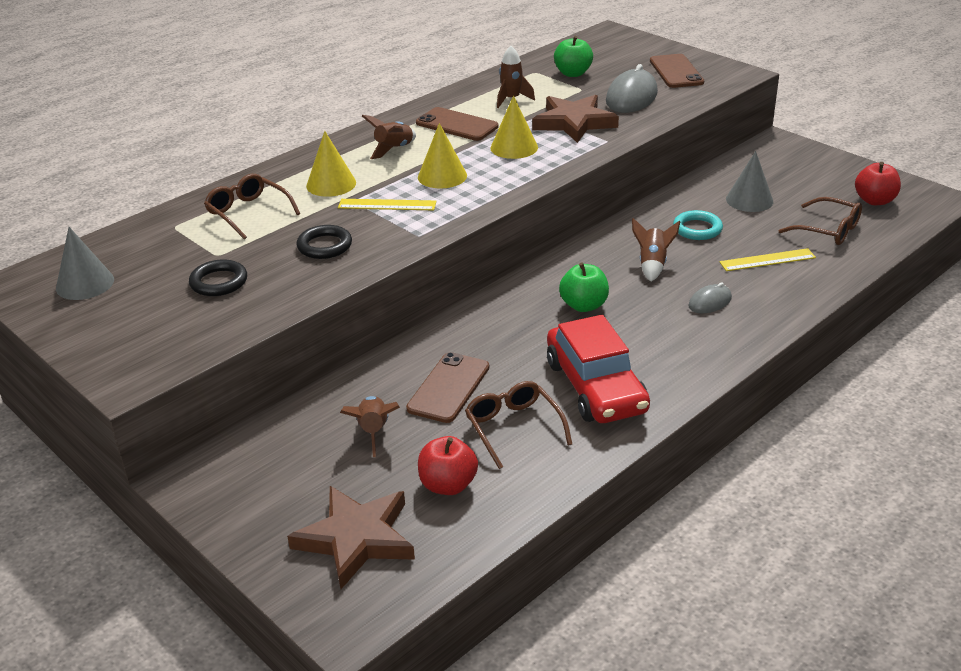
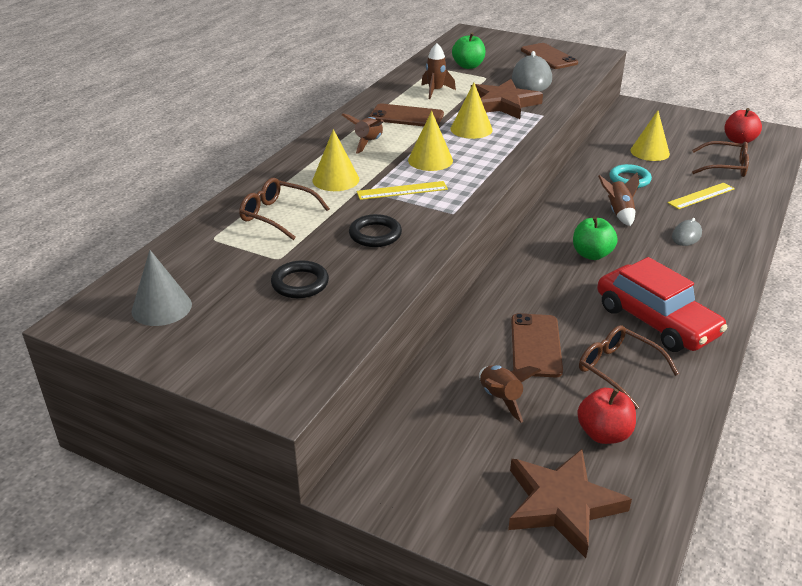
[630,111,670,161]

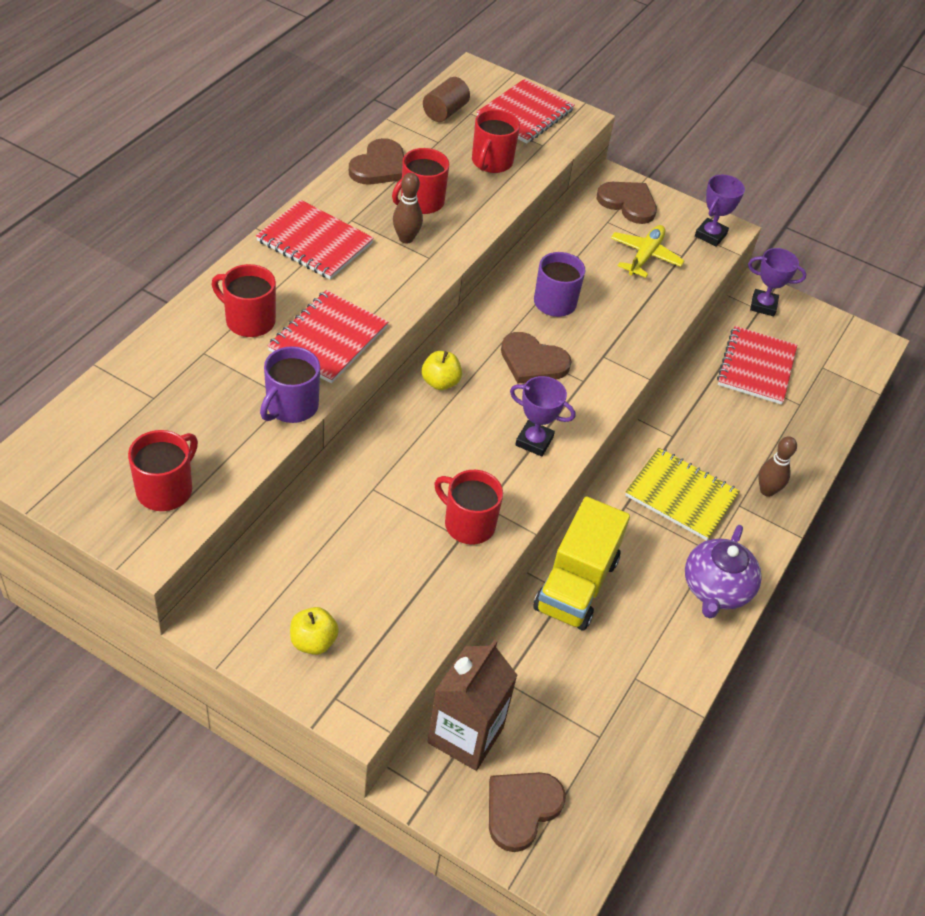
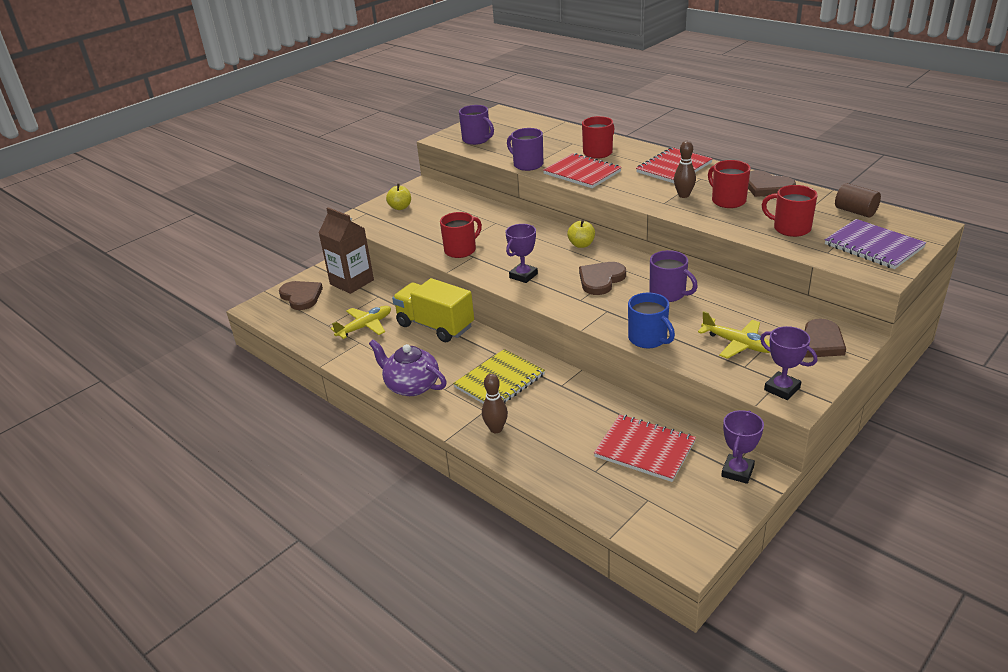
[330,306,391,339]
[459,105,494,145]
[628,293,675,348]
[825,219,926,269]

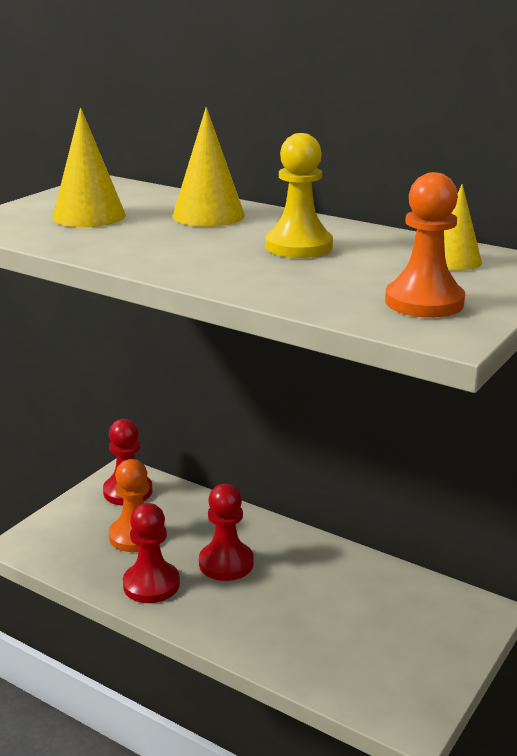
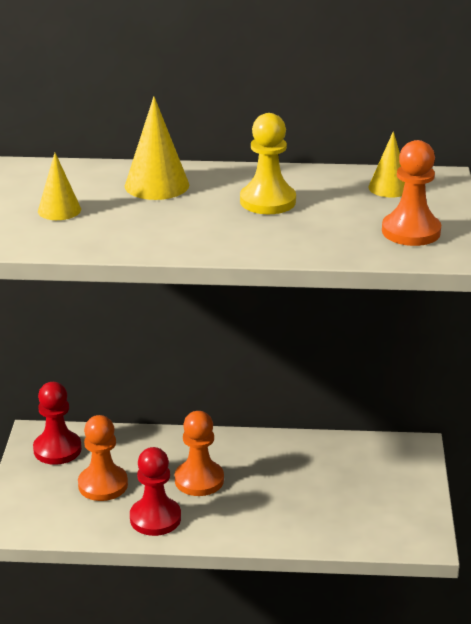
[38,153,81,220]
[175,411,224,496]

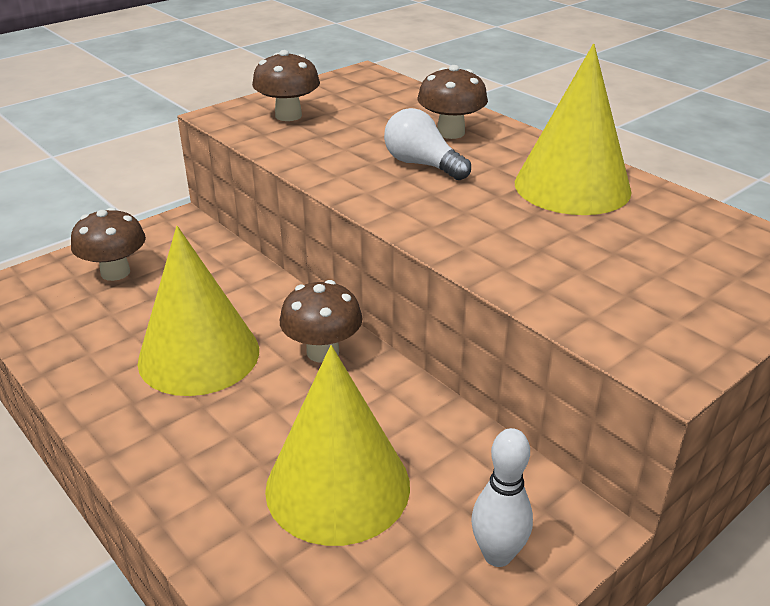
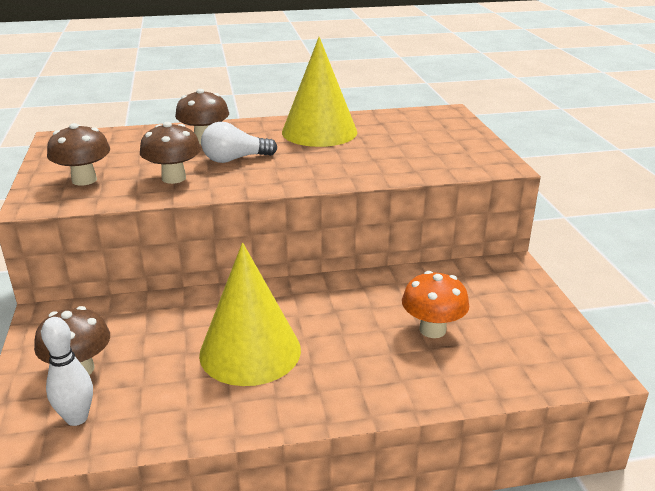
[41,317,93,426]
[140,122,201,184]
[402,271,469,338]

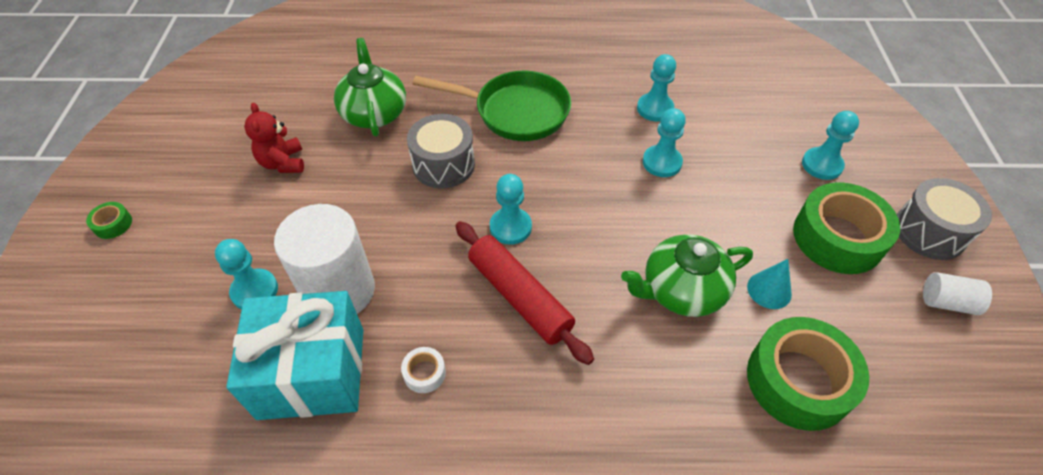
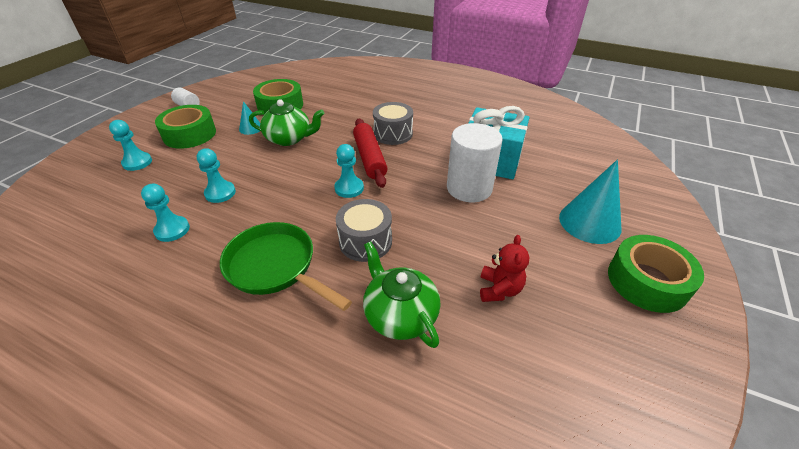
[363,241,440,348]
[373,102,413,145]
[559,160,621,244]
[608,235,704,313]
[215,239,278,310] (first image)
[401,347,446,393] (first image)

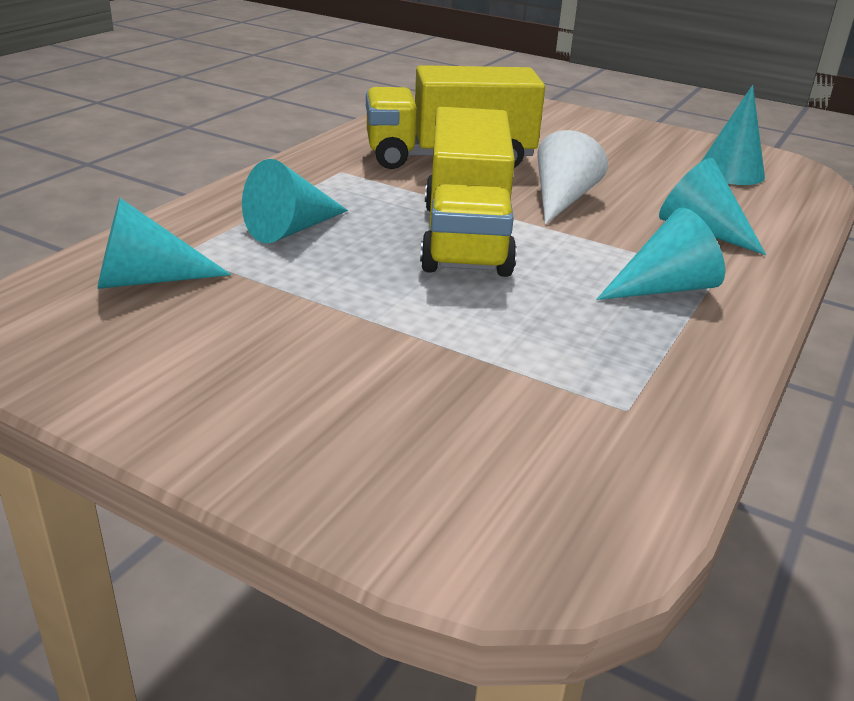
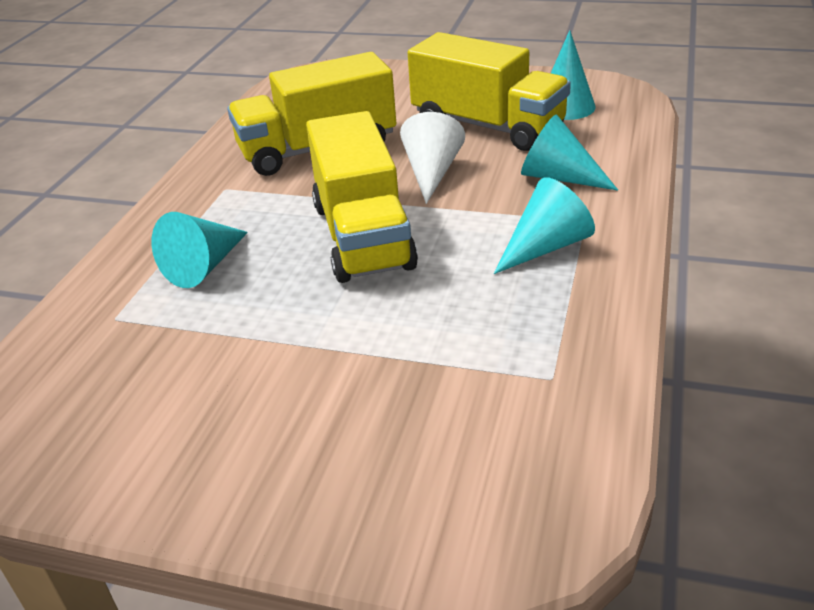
[408,32,571,151]
[97,198,231,289] (first image)

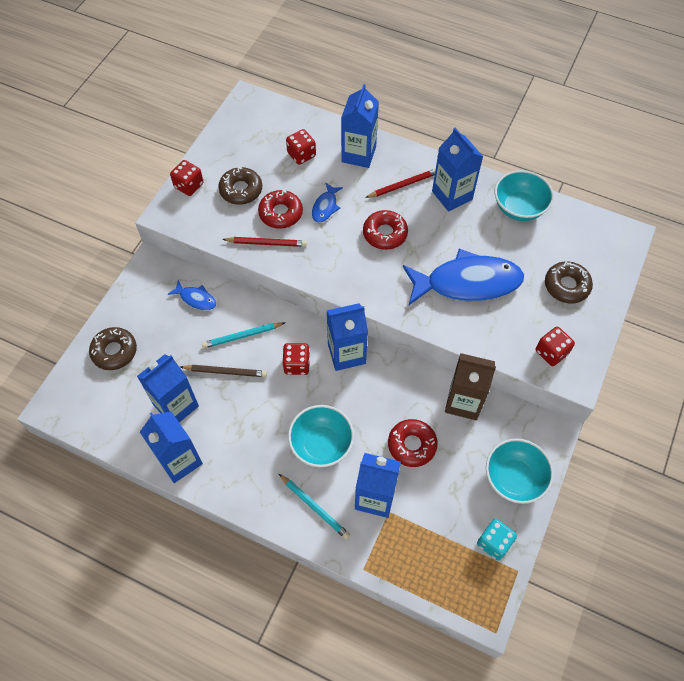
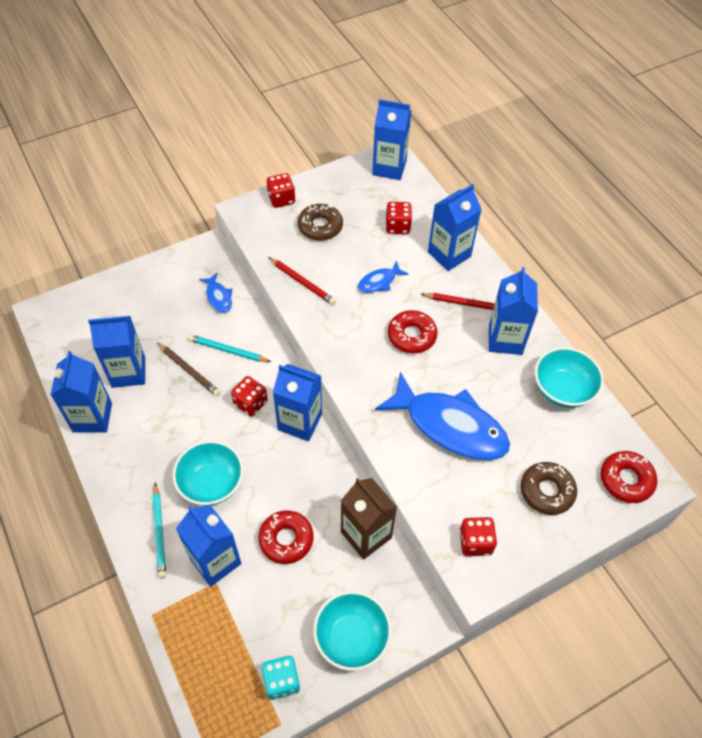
[372,99,411,180]
[601,451,657,503]
[89,327,137,370] (first image)

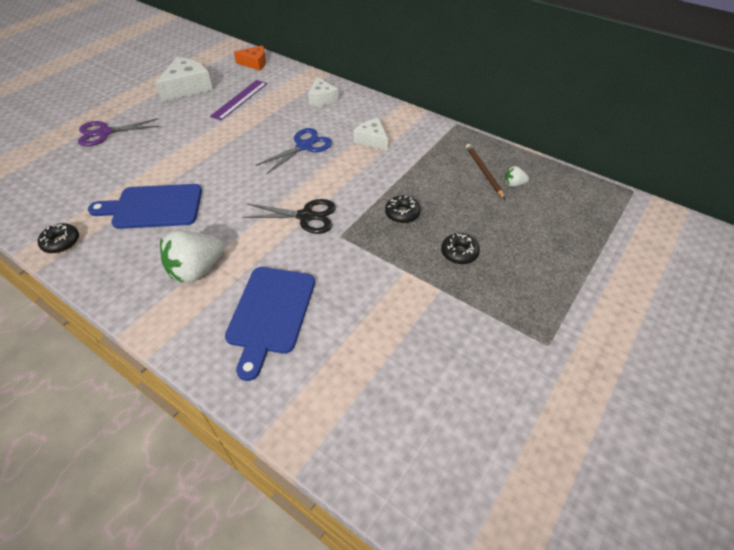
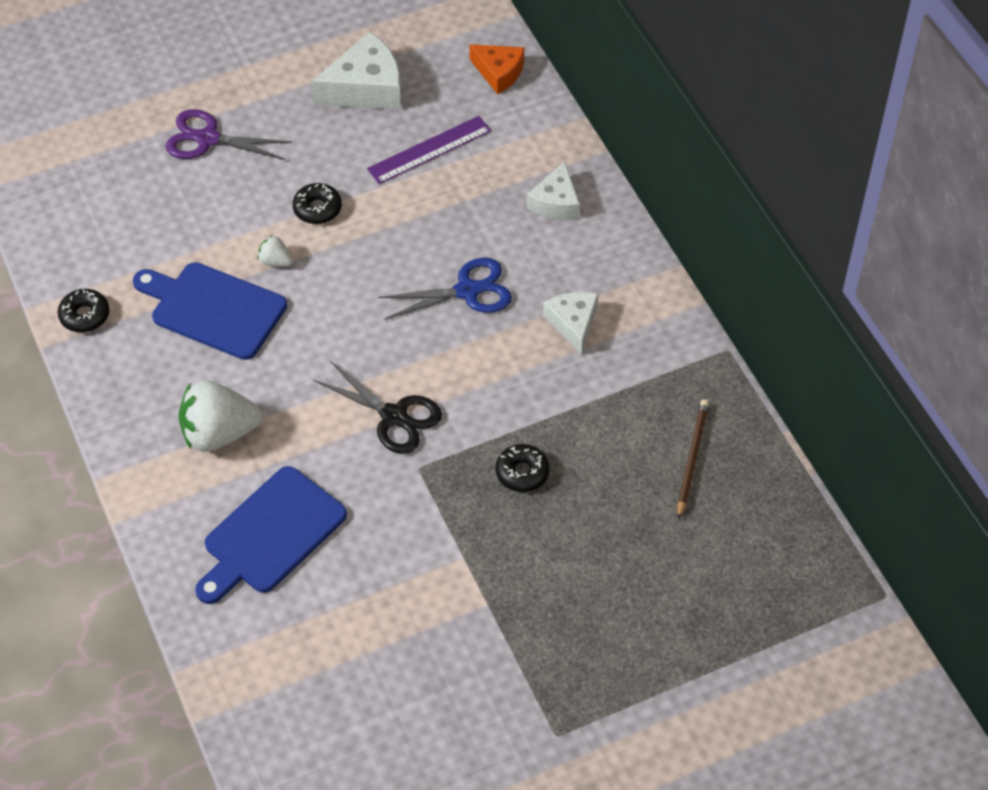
[257,235,293,267]
[293,183,342,224]

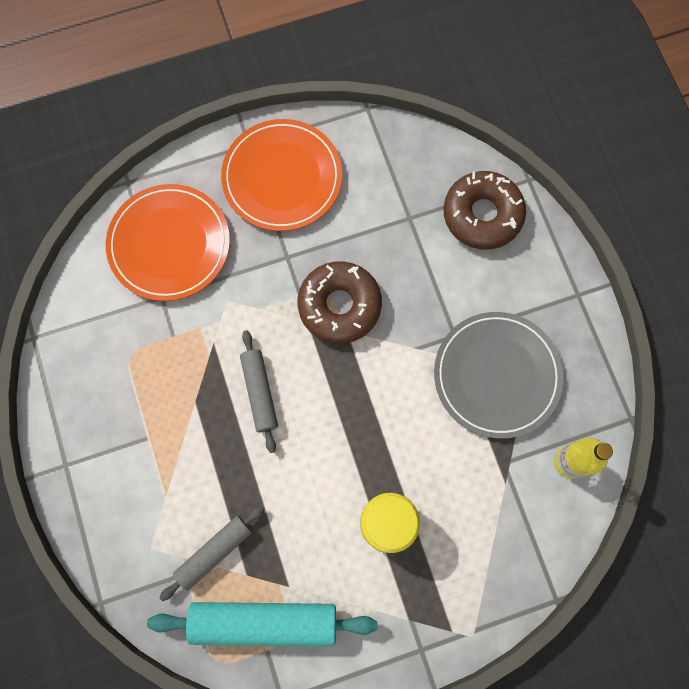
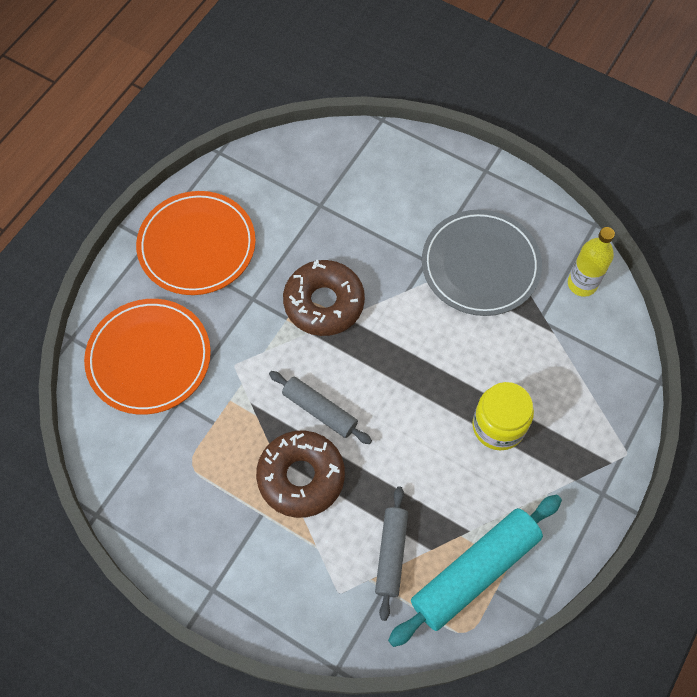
[256,431,345,518]

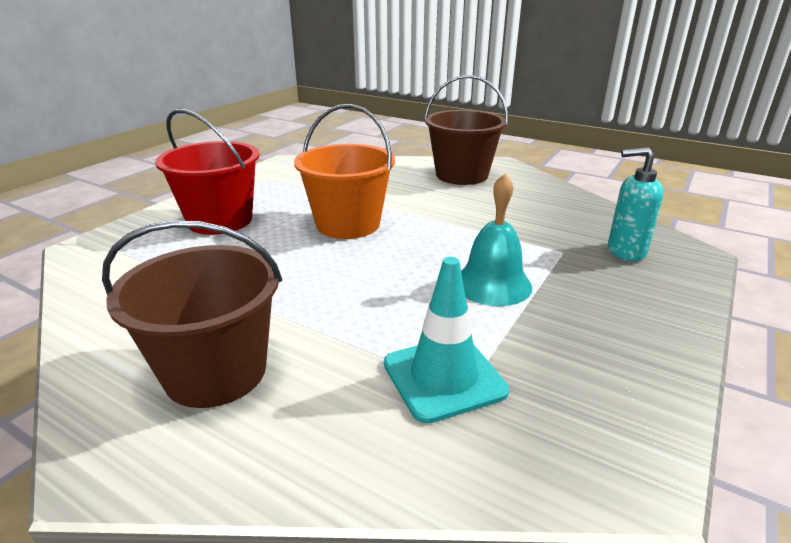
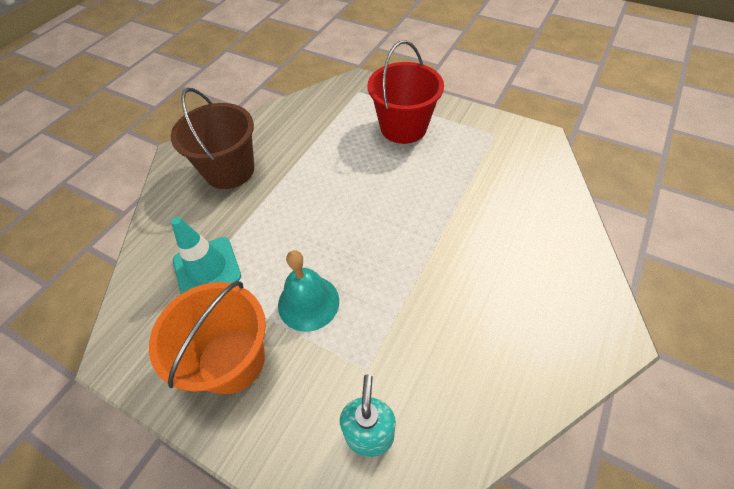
[149,281,266,394]
[424,75,508,185] (first image)

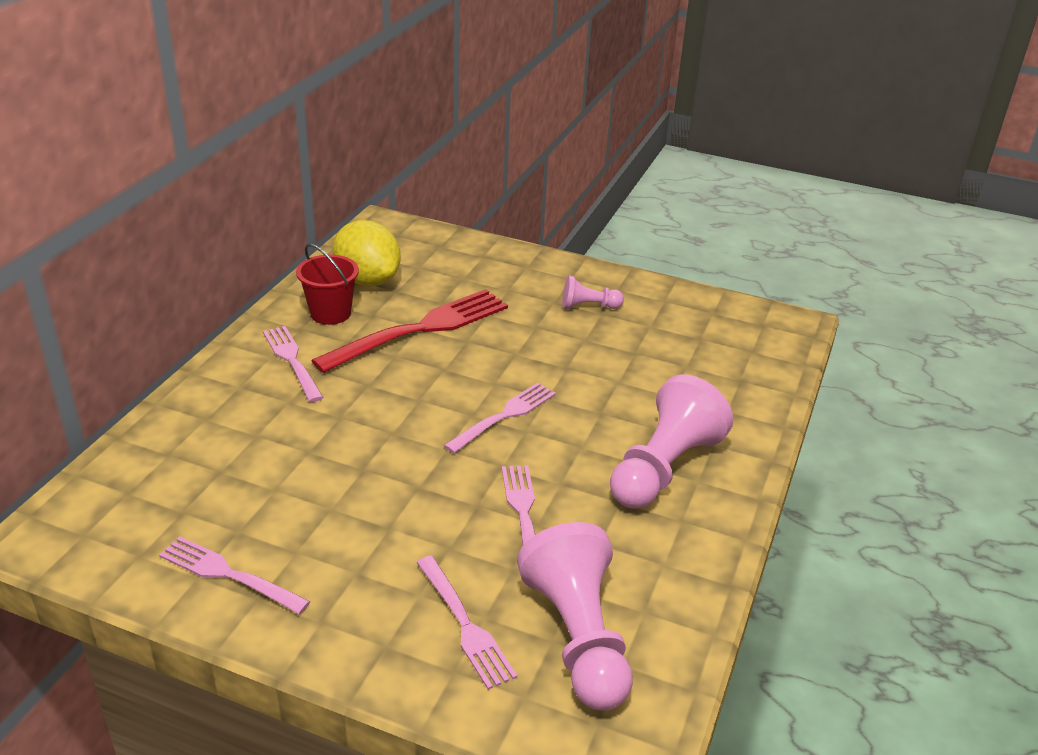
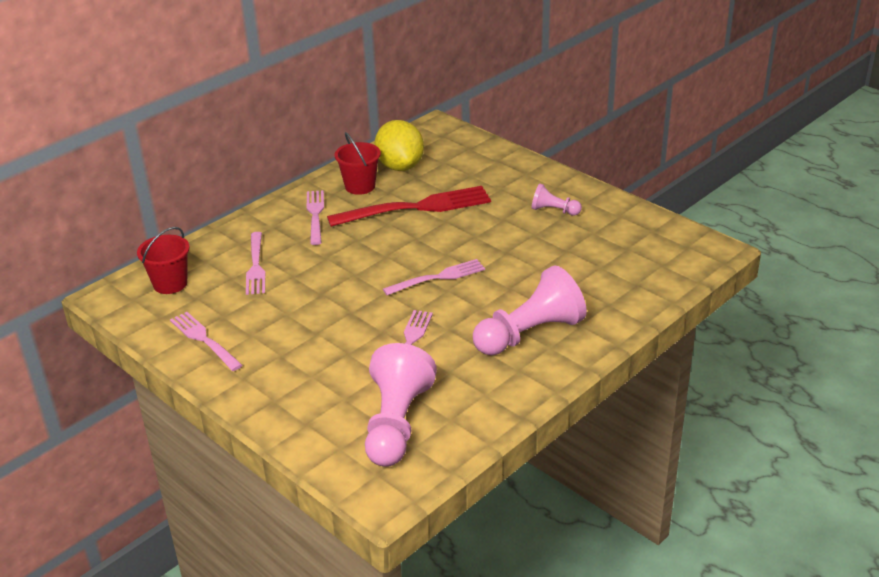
[137,227,190,294]
[246,232,265,295]

